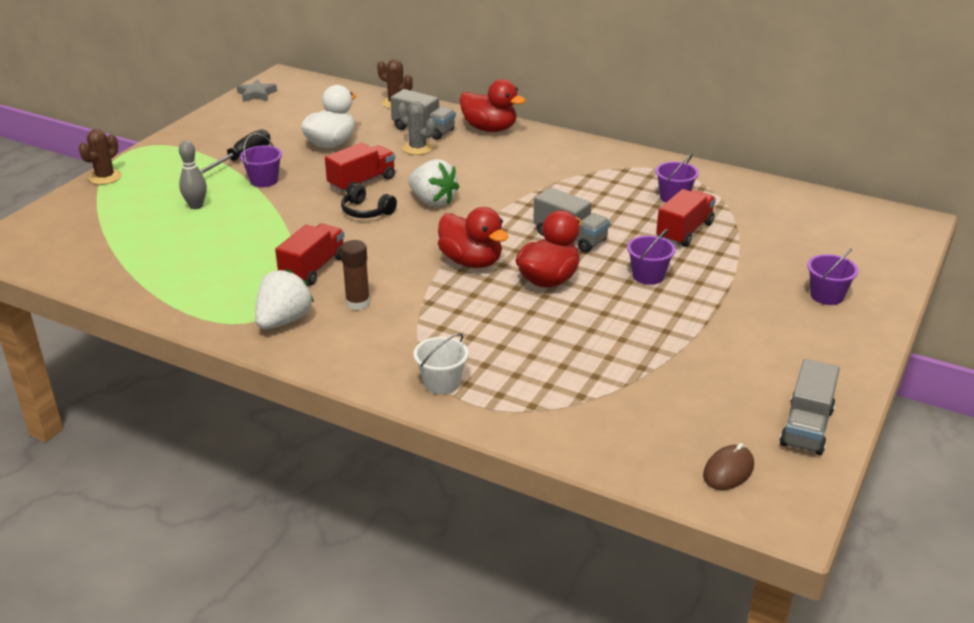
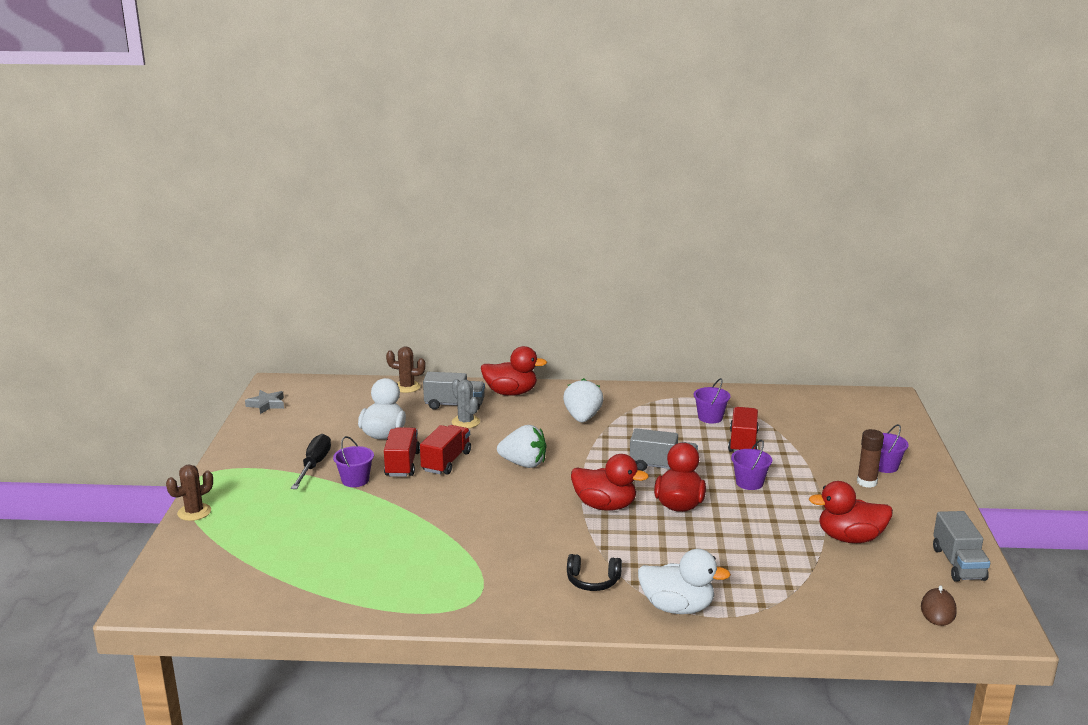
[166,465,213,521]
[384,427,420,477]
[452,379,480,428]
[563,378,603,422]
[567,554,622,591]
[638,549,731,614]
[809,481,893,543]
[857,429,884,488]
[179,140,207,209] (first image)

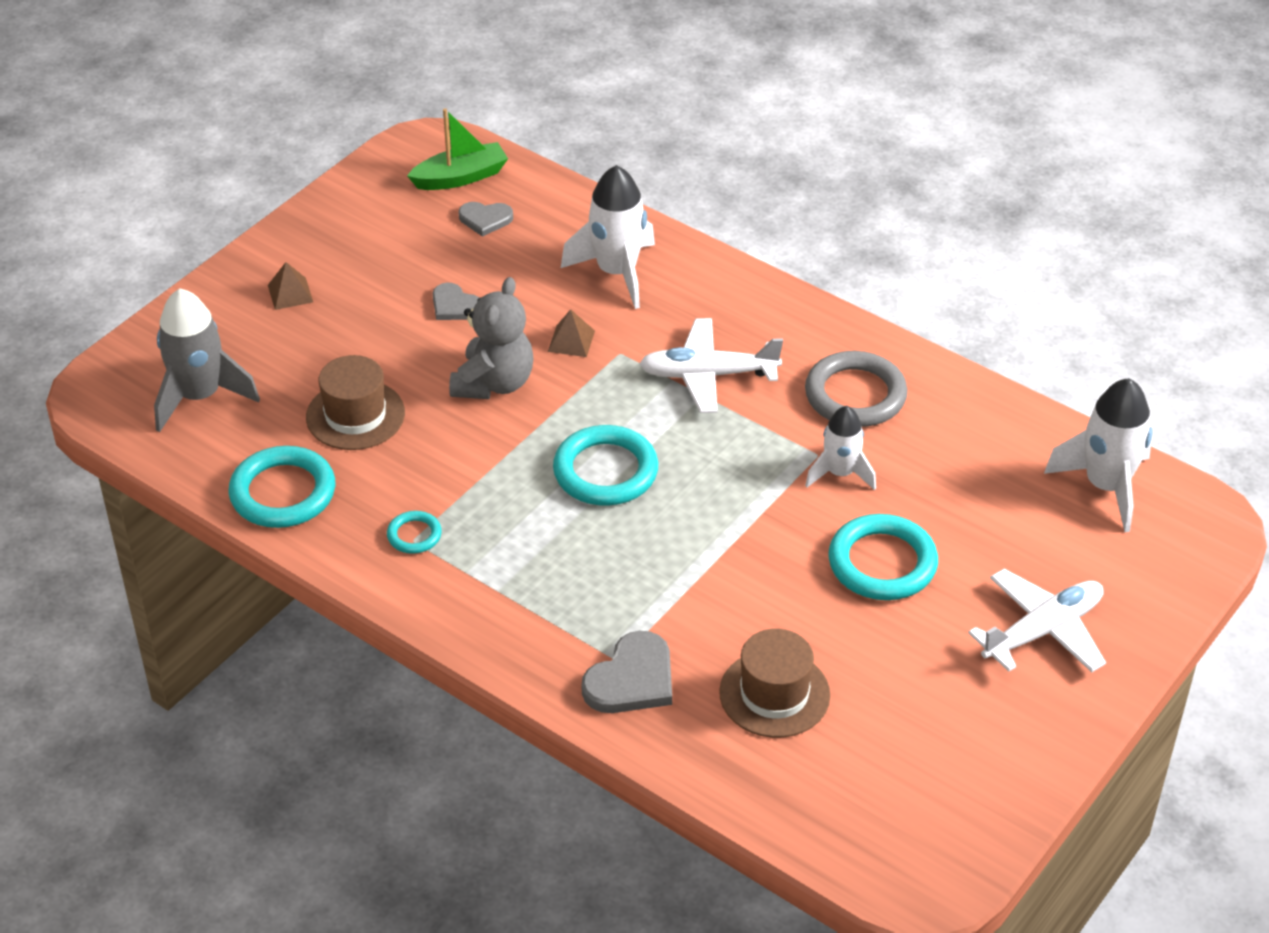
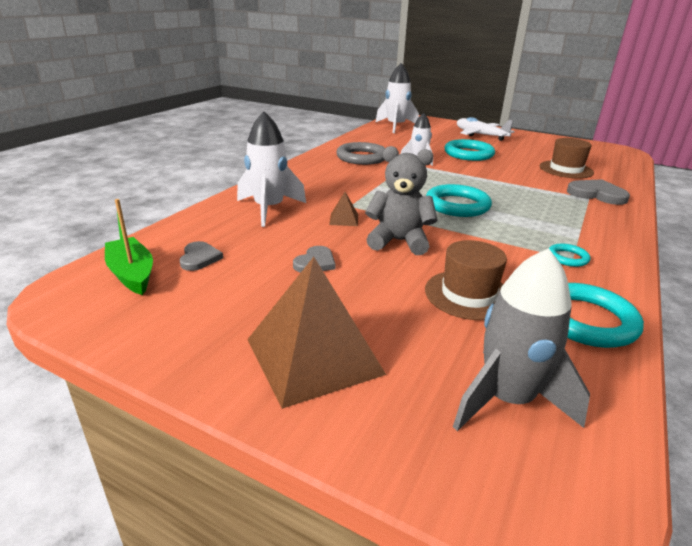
[247,257,386,409]
[639,318,783,413] (first image)

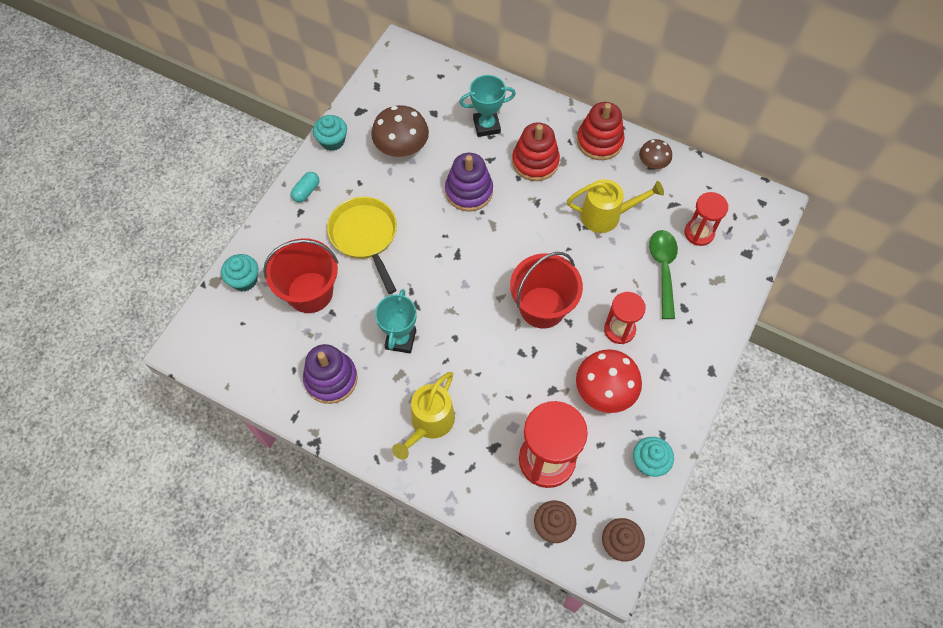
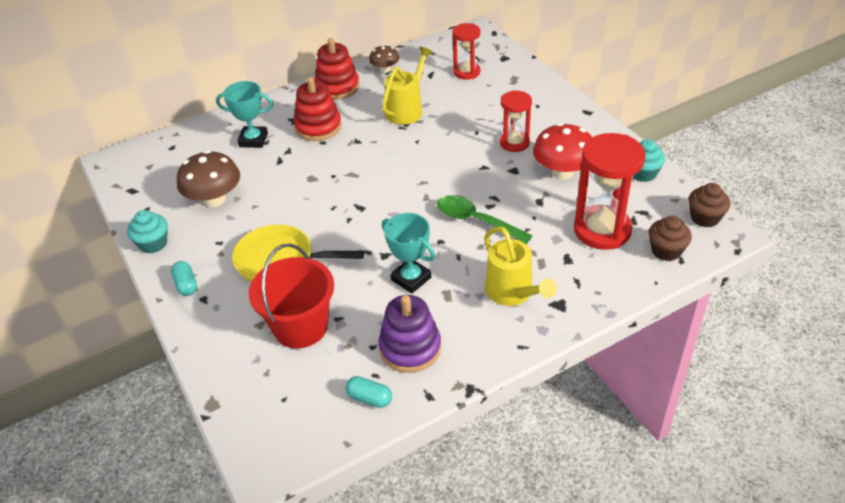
[216,81,273,148]
[346,376,392,408]
[437,195,533,244]
[221,254,258,291] (first image)
[445,153,493,212] (first image)
[510,252,583,328] (first image)

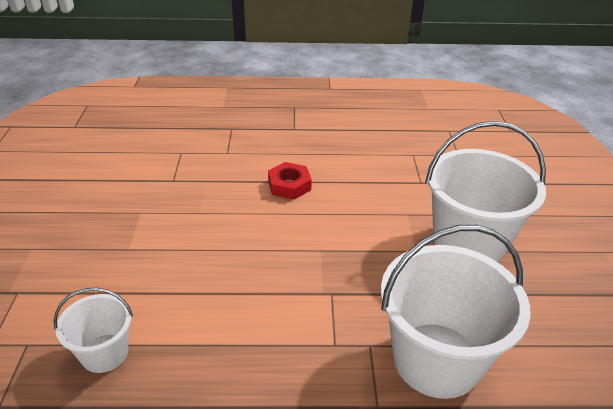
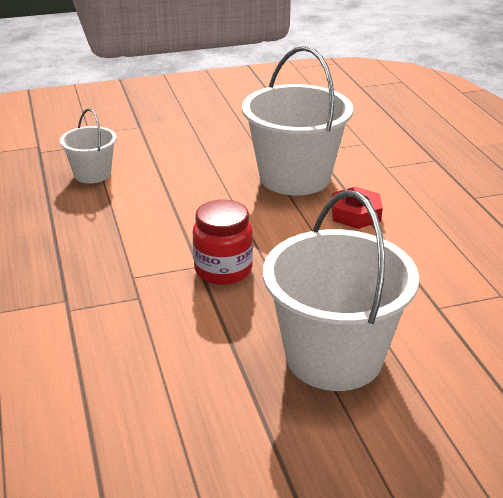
[193,200,253,285]
[242,46,353,195]

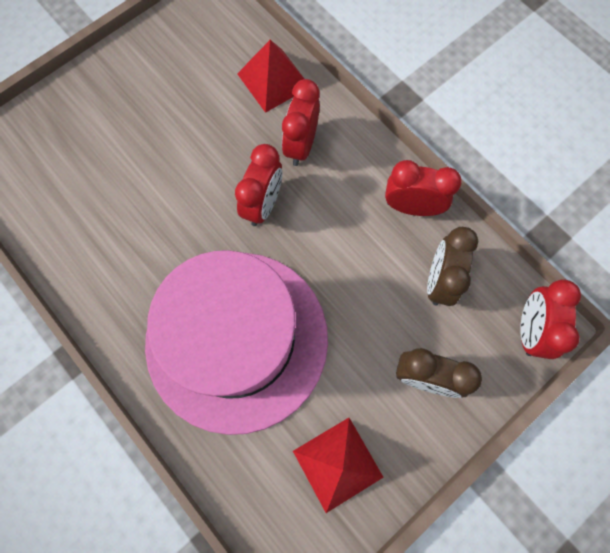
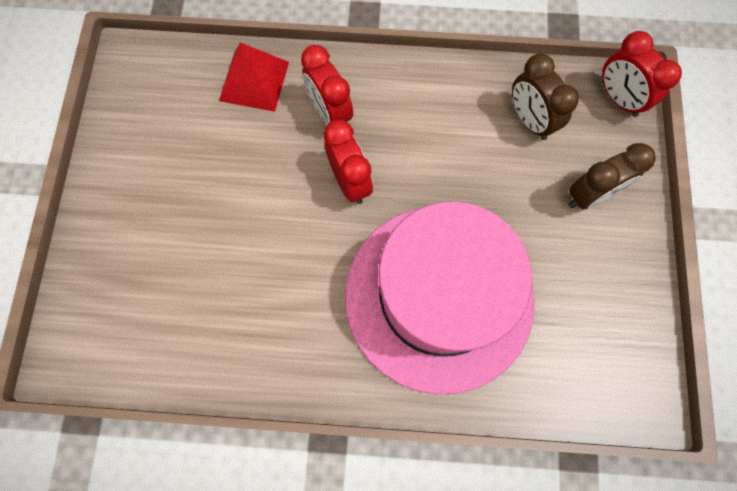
[293,418,384,513] (first image)
[385,160,462,216] (first image)

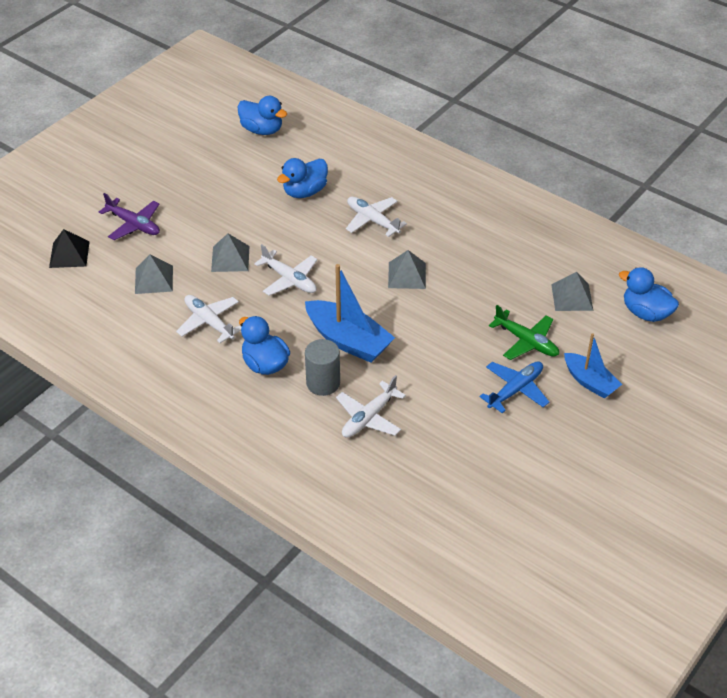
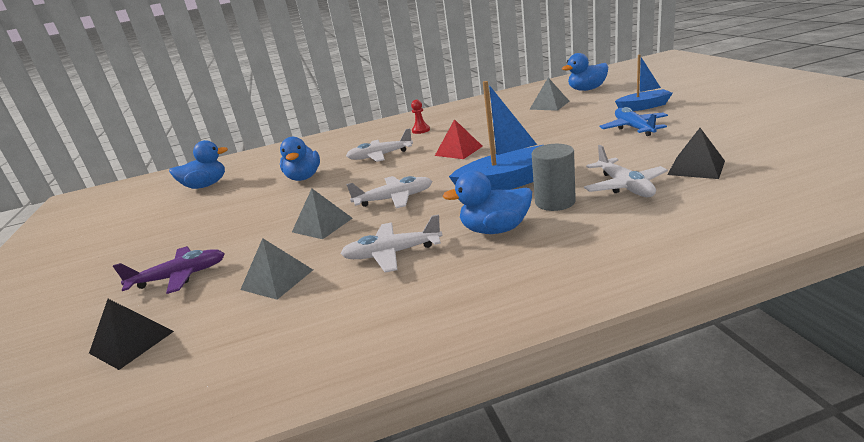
[411,100,430,134]
[435,119,483,159]
[668,128,725,179]
[489,305,559,360] (first image)

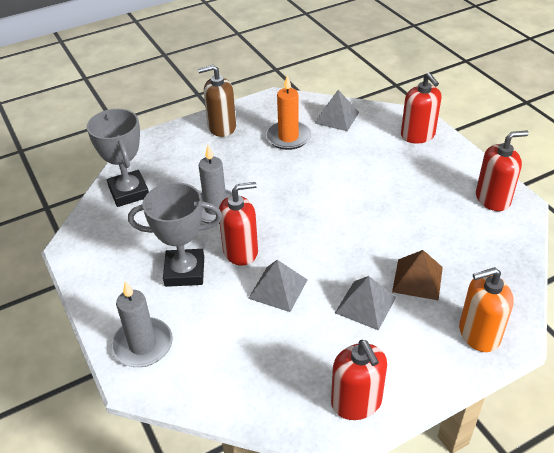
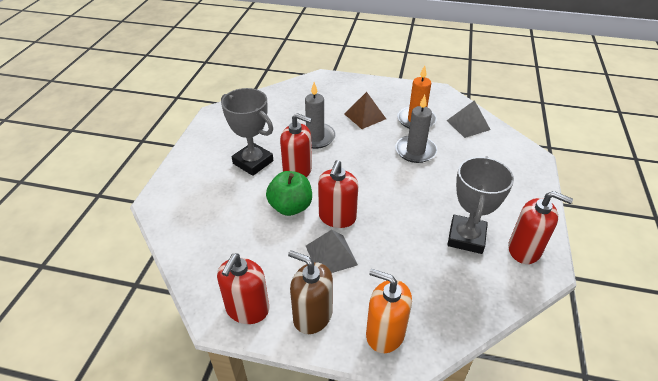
[266,171,312,216]
[288,250,333,334]
[318,160,358,228]
[344,92,386,129]
[395,95,437,163]
[447,156,514,254]

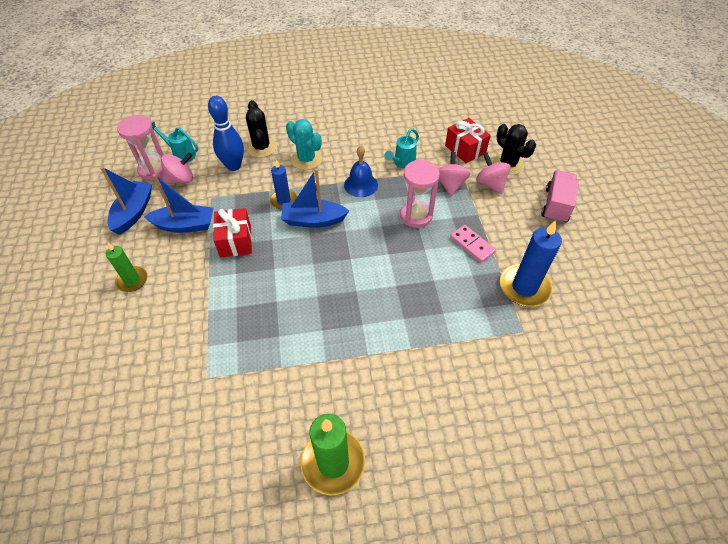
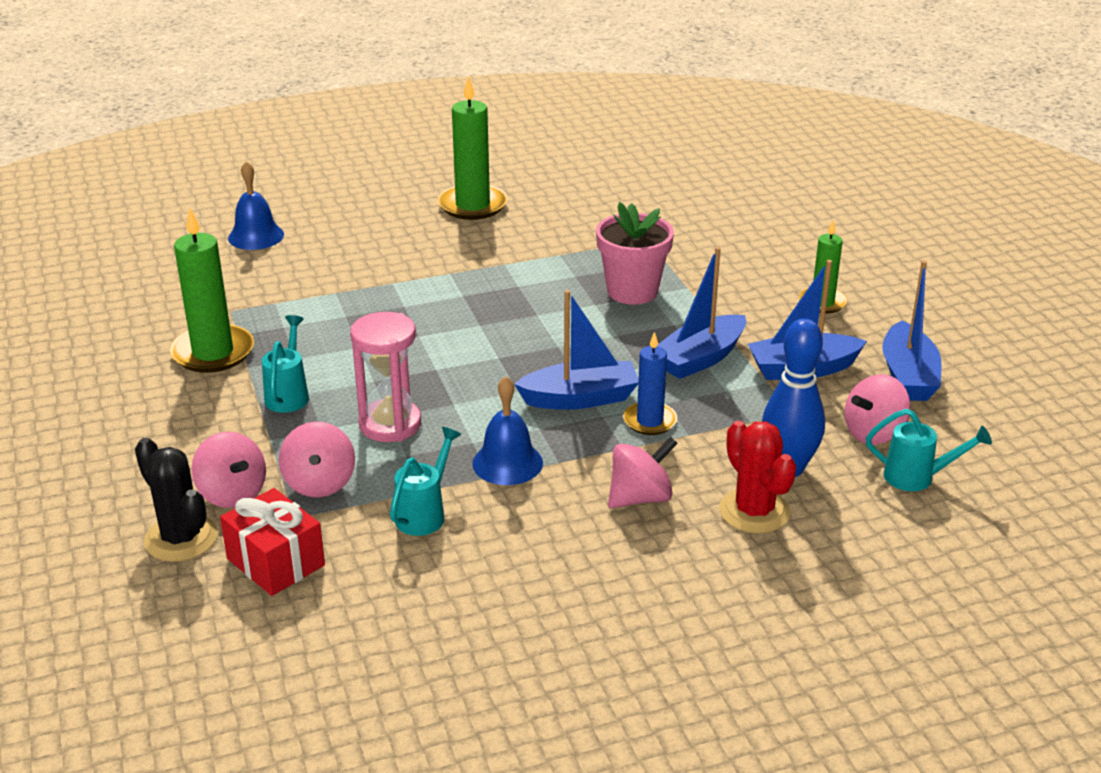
[169,208,254,373]
[228,161,284,250]
[262,315,309,413]
[596,202,674,304]
[608,437,678,508]
[657,247,746,379]
[719,421,796,533]
[117,115,164,180] (first image)
[541,170,579,223] (first image)

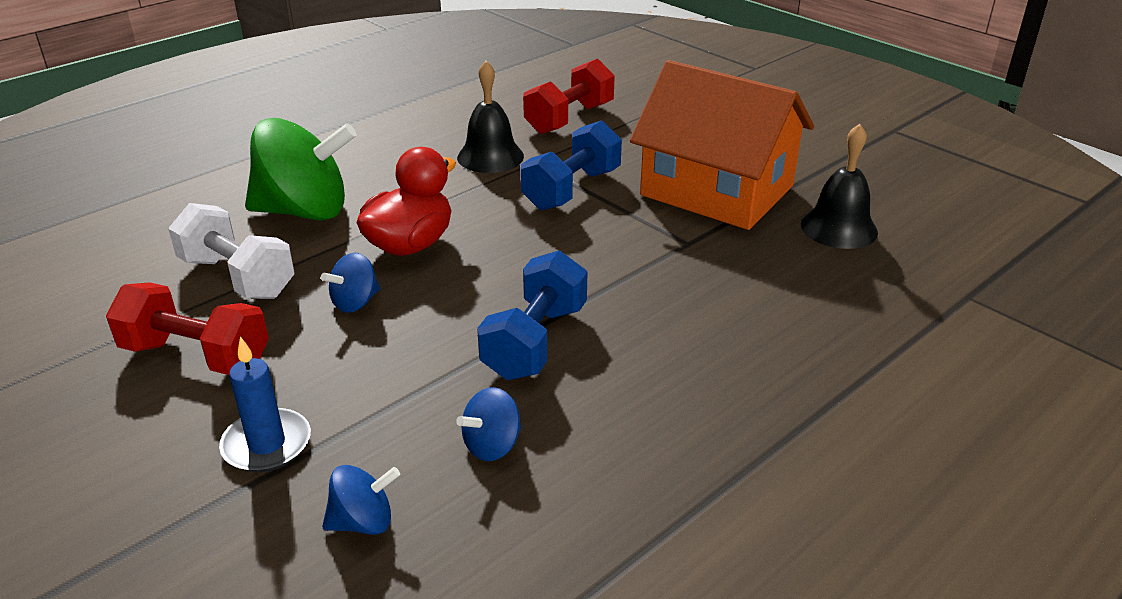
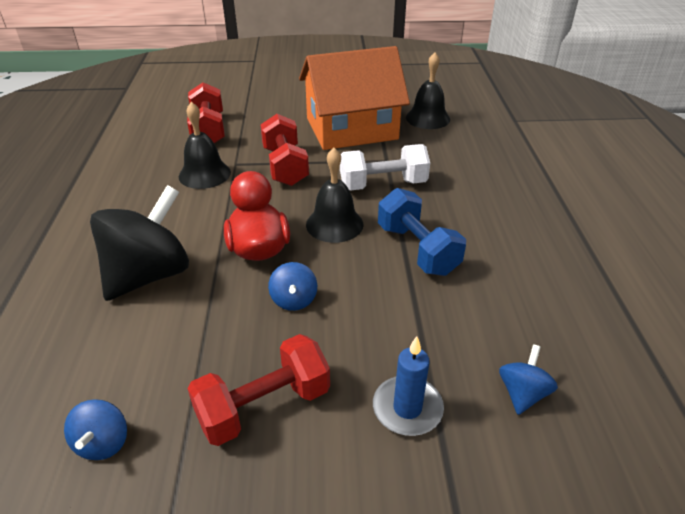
[64,399,127,460]
[90,185,189,301]
[261,114,309,186]
[306,148,364,243]
[340,144,430,191]

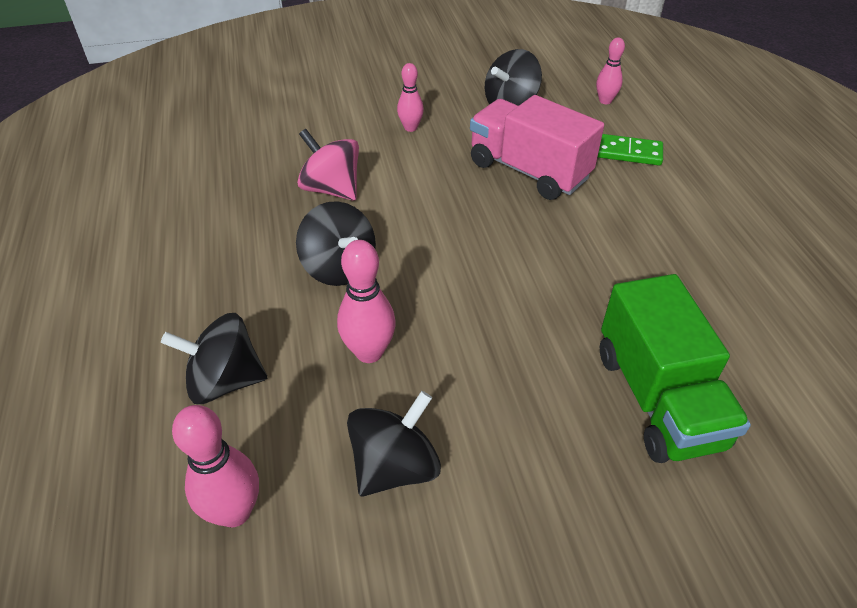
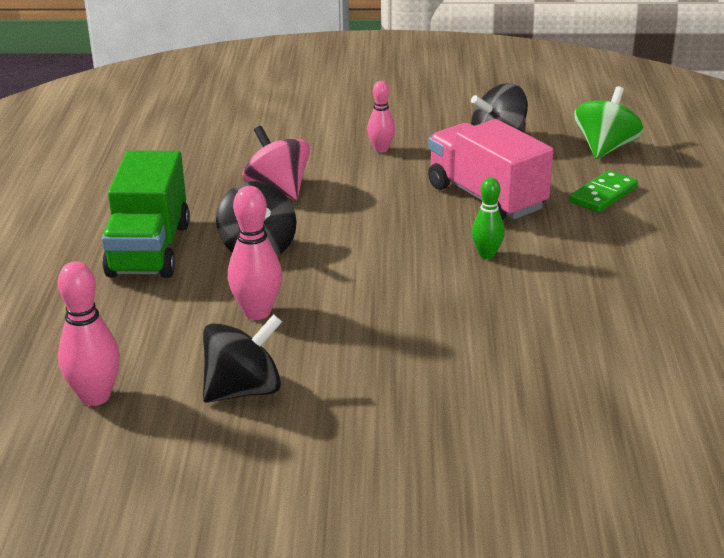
[102,151,190,278]
[472,178,505,259]
[569,170,638,213]
[574,86,644,159]
[161,313,267,404] (first image)

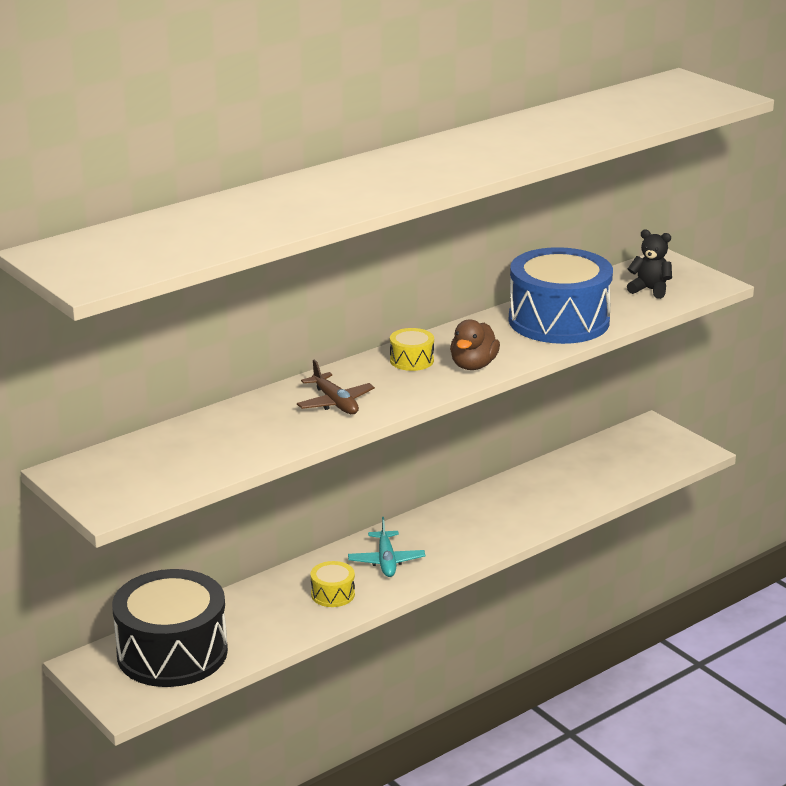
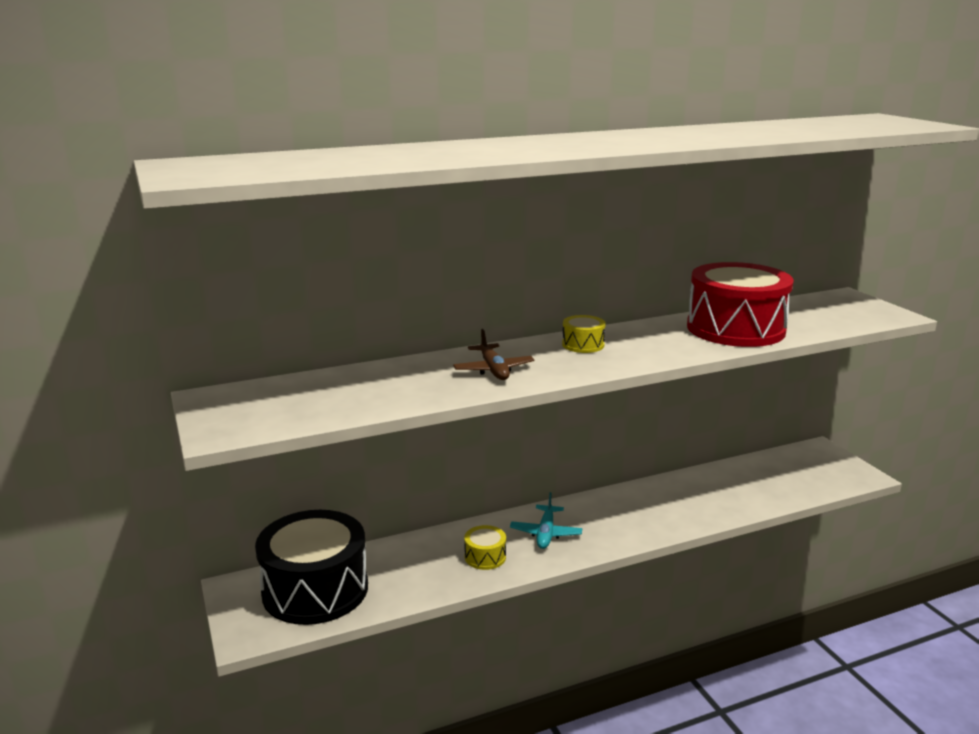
[687,262,794,347]
[450,319,500,370] (first image)
[627,229,672,299] (first image)

